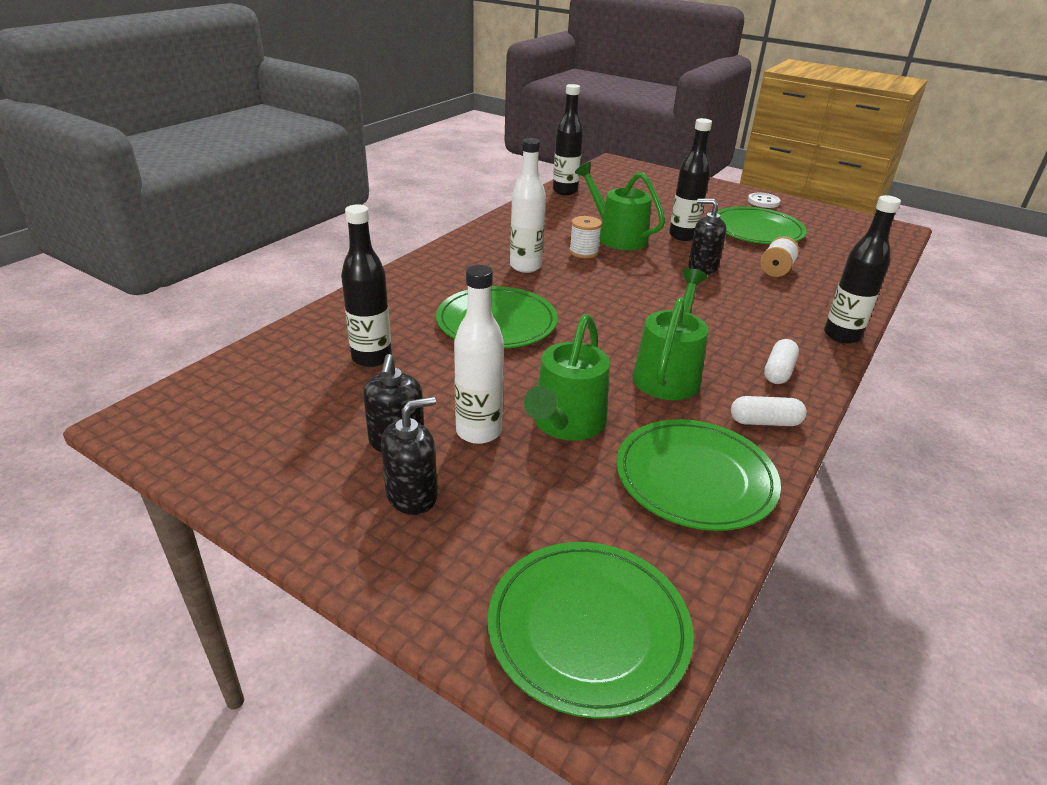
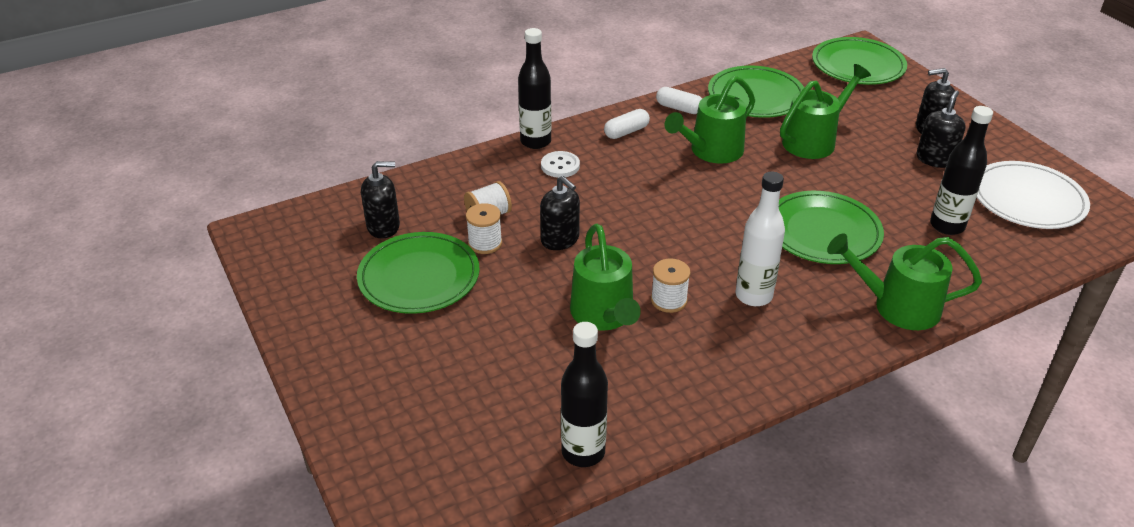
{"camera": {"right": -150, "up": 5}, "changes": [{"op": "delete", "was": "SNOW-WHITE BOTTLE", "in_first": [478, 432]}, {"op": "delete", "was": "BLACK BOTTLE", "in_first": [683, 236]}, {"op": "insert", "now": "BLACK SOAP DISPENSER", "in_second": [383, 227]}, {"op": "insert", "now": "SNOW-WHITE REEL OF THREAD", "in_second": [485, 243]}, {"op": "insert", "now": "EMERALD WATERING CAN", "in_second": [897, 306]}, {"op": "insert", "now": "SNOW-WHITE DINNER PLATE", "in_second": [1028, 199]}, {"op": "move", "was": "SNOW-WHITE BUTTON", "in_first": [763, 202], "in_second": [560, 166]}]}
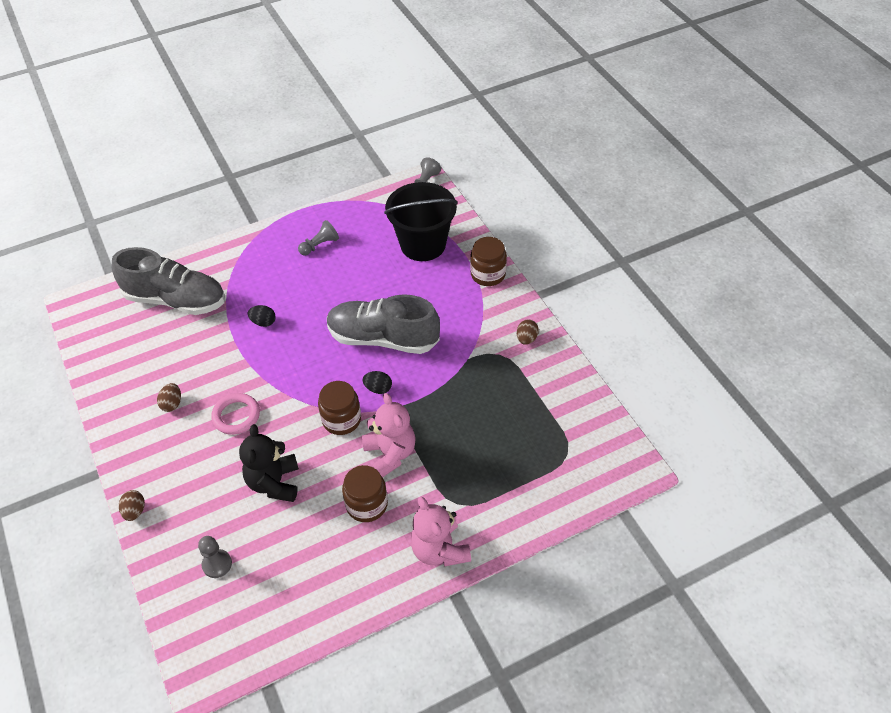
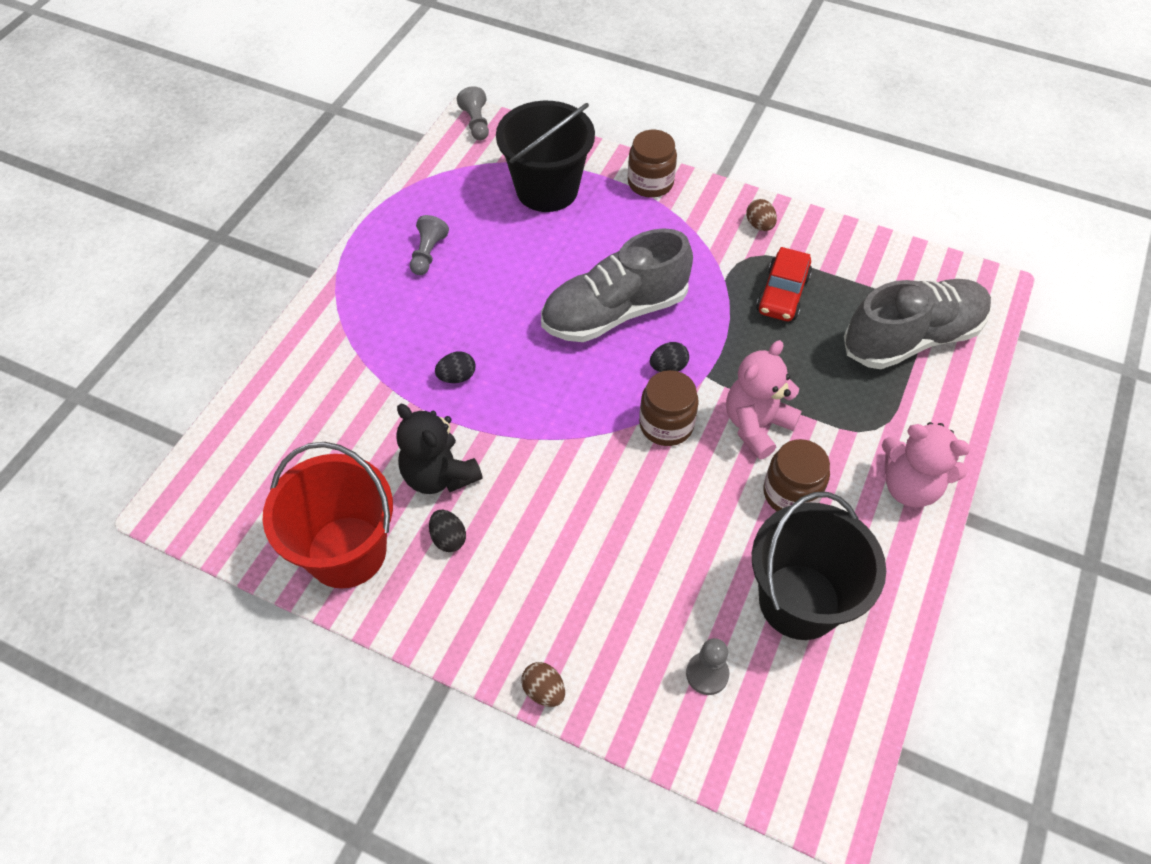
{"camera": {"right": -40, "up": 5}, "changes": [{"op": "delete", "was": "ROSY TORUS", "in_first": [236, 416]}, {"op": "insert", "now": "RED SAND BUCKET", "in_second": [346, 551]}, {"op": "insert", "now": "BLACK SAND BUCKET", "in_second": [799, 601]}, {"op": "insert", "now": "RED TOY CAR", "in_second": [782, 294]}, {"op": "move", "was": "GRAY SNEAKER", "in_first": [176, 300], "in_second": [912, 338]}, {"op": "move", "was": "BLACK TEDDY BEAR", "in_first": [274, 483], "in_second": [439, 475]}, {"op": "recolor", "was": "BROWN TOY EGG", "now": "BLACK TOY EGG", "in_first": [172, 404], "in_second": [448, 538]}, {"op": "rotate", "was": "ROSY TEDDY BEAR", "in_first": [390, 454], "in_second": [756, 425], "clockwise": -75}]}
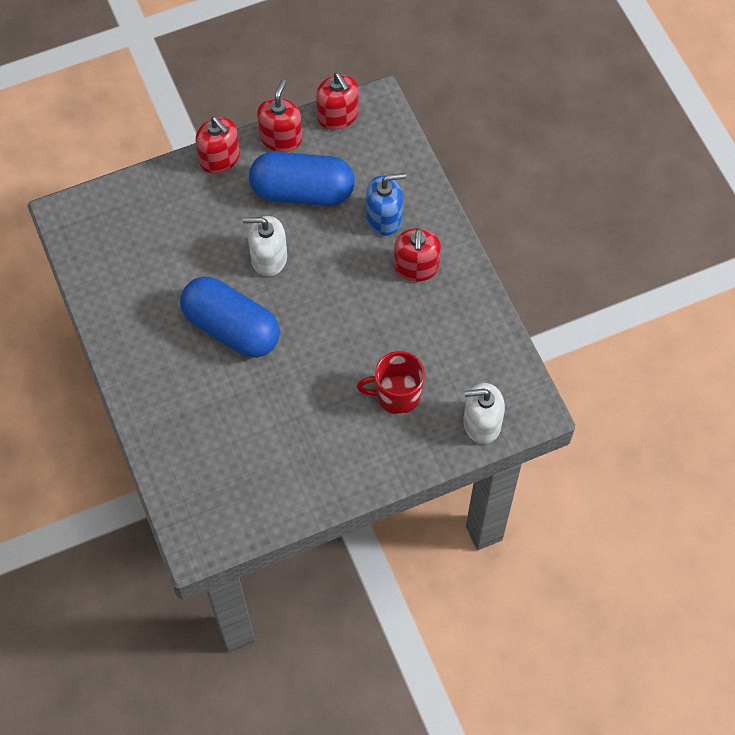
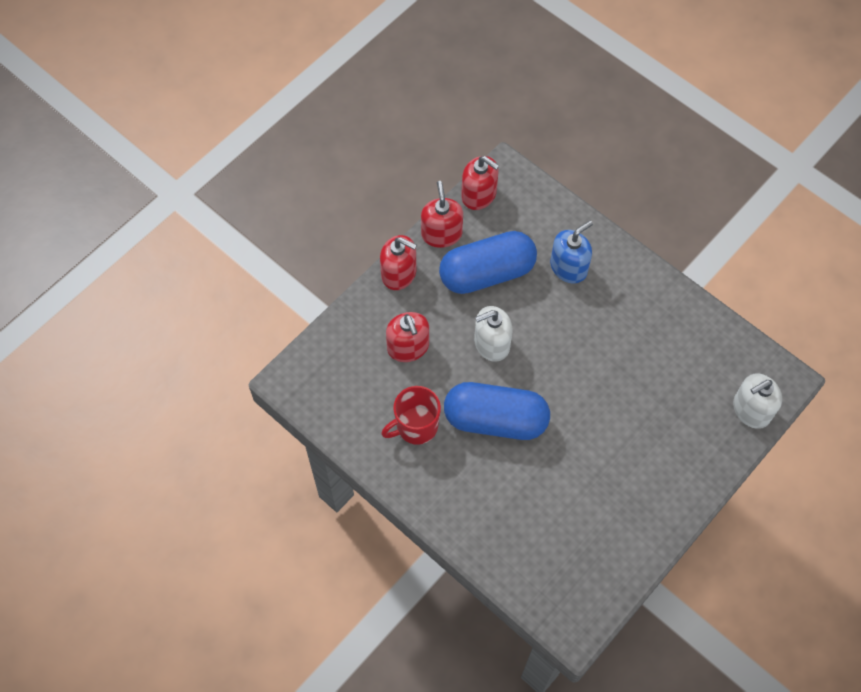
{"camera": {"right": -25, "up": 0}, "changes": [{"op": "move", "was": "RED COFFEE MUG", "in_first": [397, 395], "in_second": [416, 426]}, {"op": "move", "was": "RED SOAP DISPENSER", "in_first": [416, 267], "in_second": [408, 347]}]}
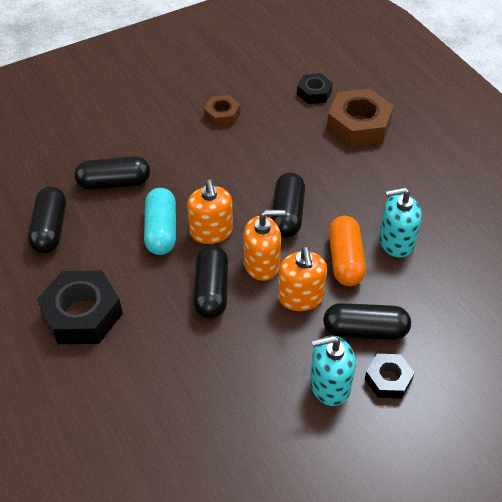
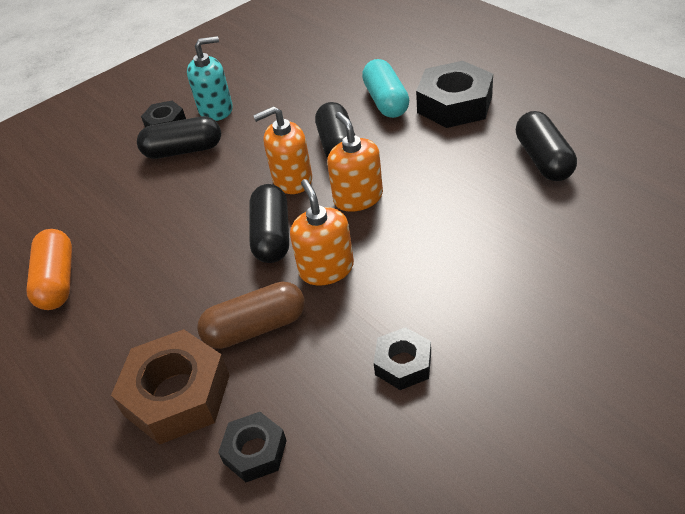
{"camera": {"right": 175, "up": -5}, "changes": [{"op": "delete", "was": "BLACK PILL", "in_first": [114, 183]}, {"op": "delete", "was": "TURQUOISE SOAP DISPENSER", "in_first": [396, 242]}, {"op": "insert", "now": "BROWN PILL", "in_second": [256, 328]}, {"op": "move", "was": "TURQUOISE PILL", "in_first": [161, 230], "in_second": [386, 101]}, {"op": "move", "was": "ORANGE SOAP DISPENSER", "in_first": [300, 297], "in_second": [326, 269]}, {"op": "move", "was": "ORANGE PILL", "in_first": [345, 260], "in_second": [58, 281]}, {"op": "recolor", "was": "BROWN HEXAGON NUT", "now": "BLACK HEXAGON NUT", "in_first": [222, 115], "in_second": [403, 364]}]}
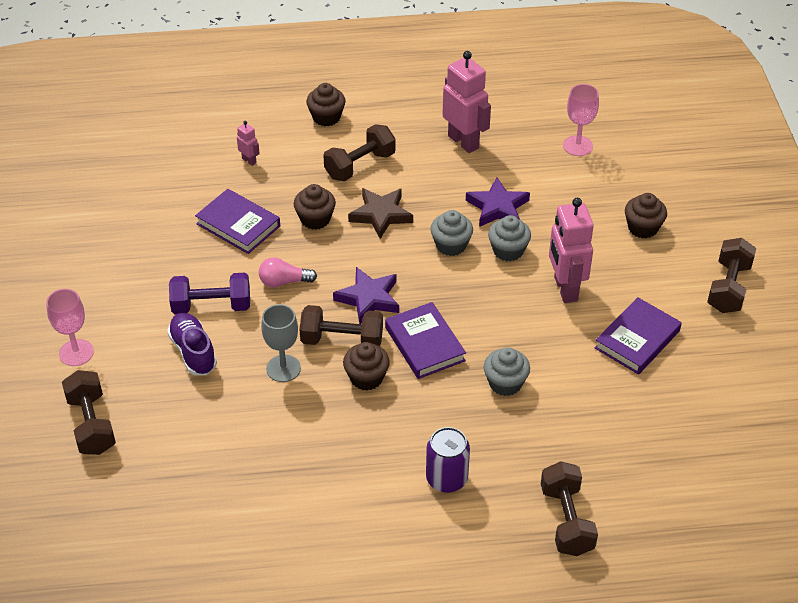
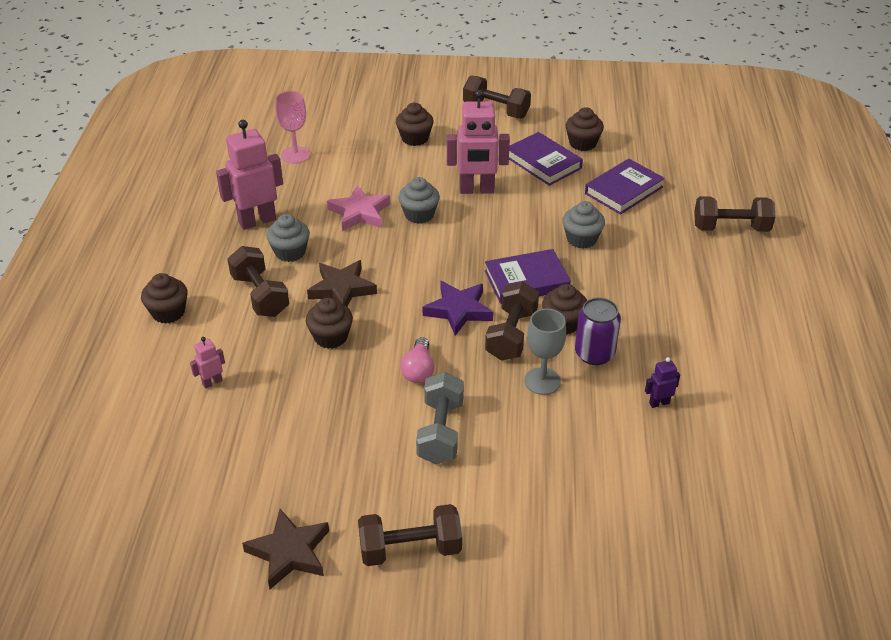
{"camera": {"right": -80, "up": -5}, "changes": [{"op": "delete", "was": "ROSY GOBLET", "in_first": [76, 353]}, {"op": "delete", "was": "PURPLE SNEAKER", "in_first": [193, 352]}, {"op": "insert", "now": "BROWN FIVE-POINTED STAR", "in_second": [289, 552]}, {"op": "insert", "now": "BROWN MUFFIN", "in_second": [582, 143]}, {"op": "insert", "now": "PURPLE ROBOT FIGURE", "in_second": [659, 403]}, {"op": "move", "was": "BROWN DUMBBELL", "in_first": [91, 424], "in_second": [410, 549]}, {"op": "move", "was": "PURPLE HARDBACK", "in_first": [238, 225], "in_second": [623, 190]}, {"op": "move", "was": "PURPLE CAN", "in_first": [446, 479], "in_second": [594, 354]}, {"op": "move", "was": "GRAY MUFFIN", "in_first": [451, 245], "in_second": [290, 252]}, {"op": "recolor", "was": "PURPLE DUMBBELL", "now": "GRAY DUMBBELL", "in_first": [211, 306], "in_second": [440, 432]}, {"op": "recolor", "was": "PURPLE FIVE-POINTED STAR", "now": "ROSY FIVE-POINTED STAR", "in_first": [497, 207], "in_second": [359, 213]}]}
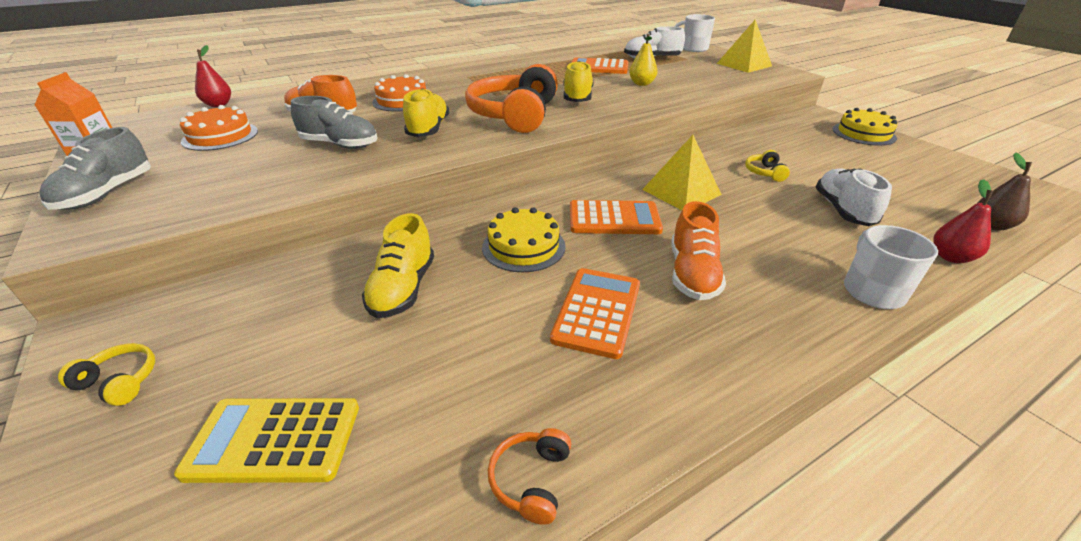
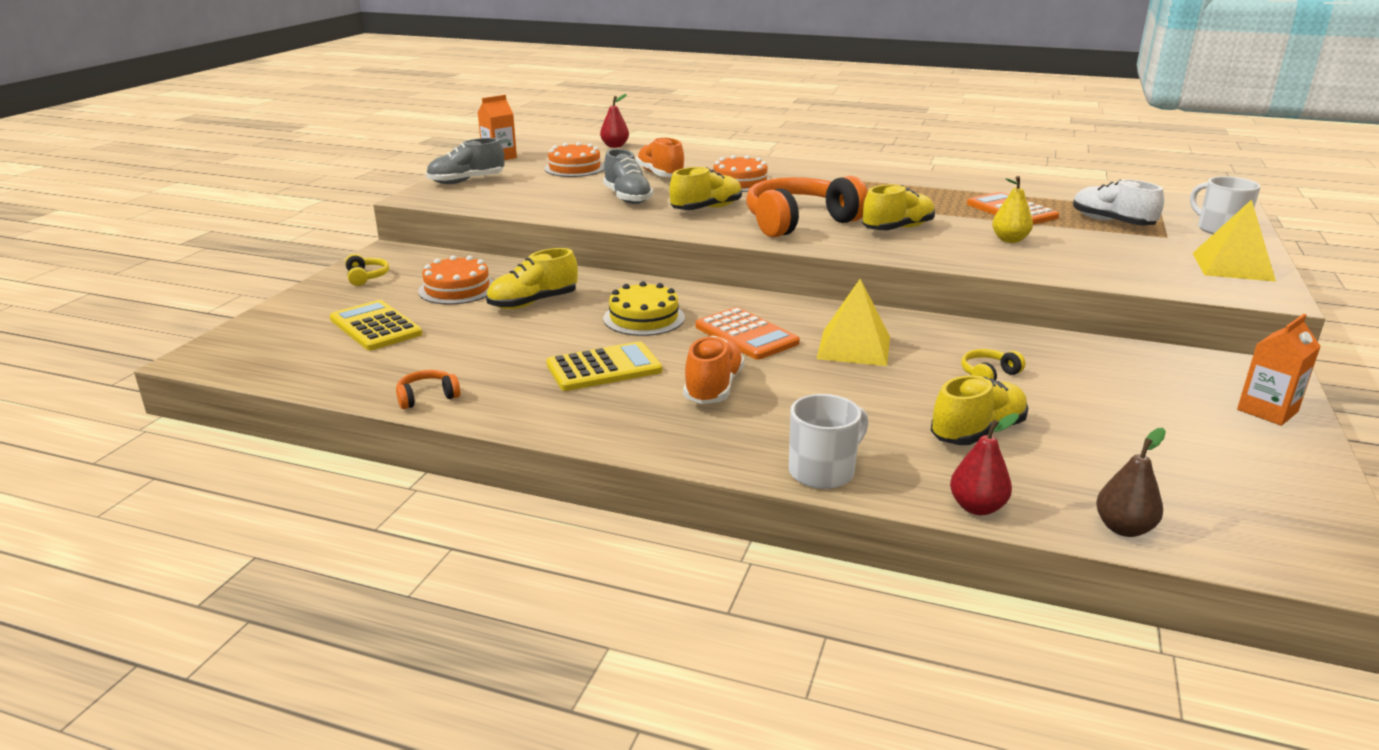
{"camera": {"right": 50, "up": -10}, "changes": [{"op": "insert", "now": "ORANGE LAYER CAKE", "in_second": [457, 289]}, {"op": "replace", "was": "GOLDEN LAYER CAKE", "now": "ORANGE CARTON", "in_first": [863, 134], "in_second": [1267, 411]}, {"op": "recolor", "was": "ORANGE CALCULATOR", "now": "GOLDEN CALCULATOR", "in_first": [597, 312], "in_second": [604, 368]}, {"op": "recolor", "was": "SNOW-WHITE SNEAKER", "now": "GOLDEN SNEAKER", "in_first": [843, 210], "in_second": [977, 432]}, {"op": "rotate", "was": "ORANGE SNEAKER", "in_first": [692, 274], "in_second": [713, 388], "clockwise": 135}]}
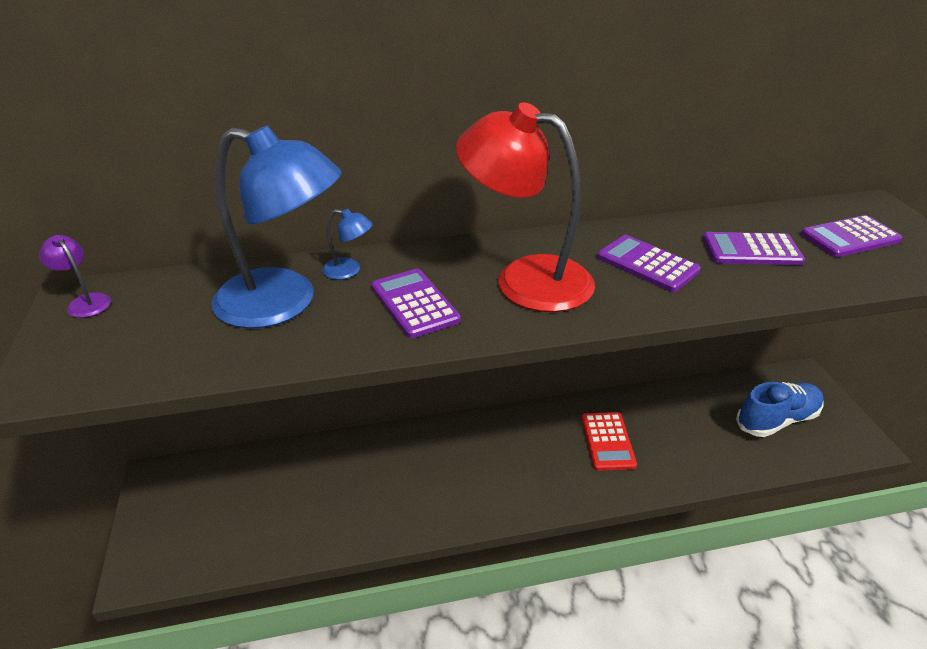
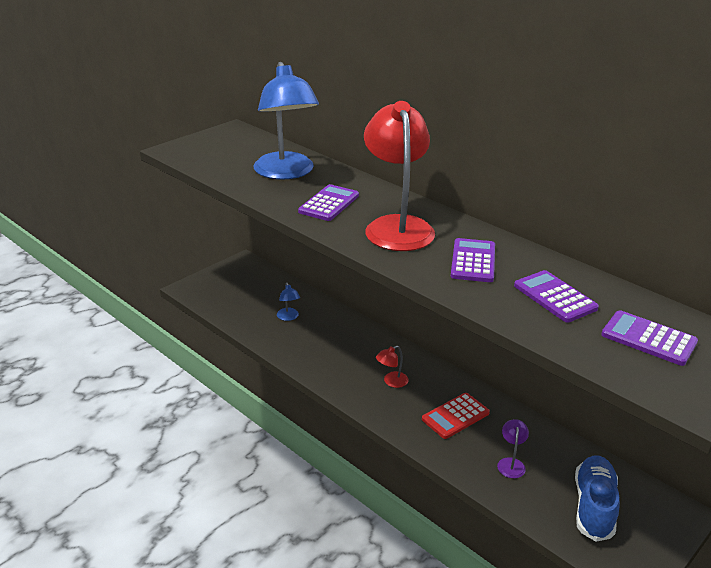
{"camera": {"right": 55, "up": -5}, "changes": [{"op": "insert", "now": "RED LAMP", "in_second": [391, 382]}, {"op": "move", "was": "PURPLE LAMP", "in_first": [85, 302], "in_second": [511, 463]}, {"op": "move", "was": "COBALT LAMP", "in_first": [349, 270], "in_second": [288, 317]}, {"op": "rotate", "was": "COBALT SNEAKER", "in_first": [777, 420], "in_second": [593, 507], "clockwise": -105}]}
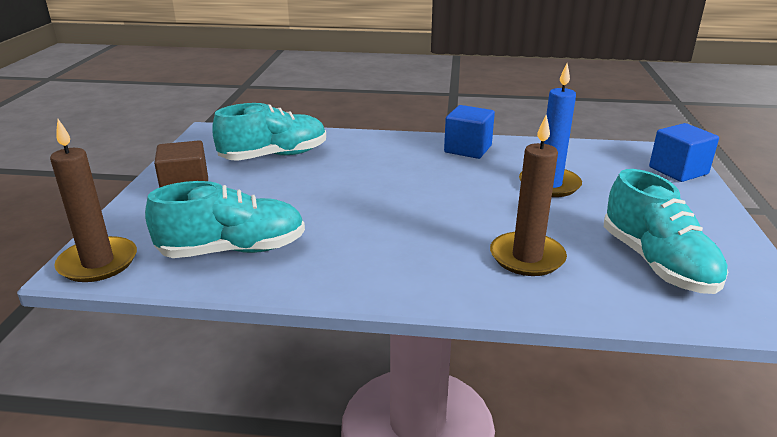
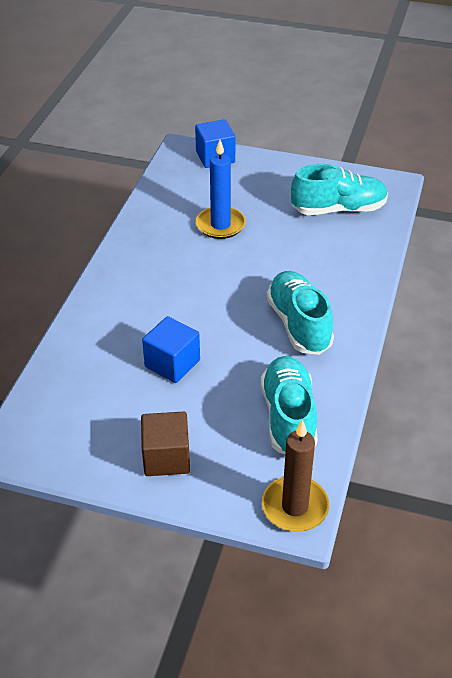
{"camera": {"right": -80, "up": 15}, "changes": [{"op": "delete", "was": "BROWN PILLAR CANDLE", "in_first": [527, 257]}, {"op": "move", "was": "TURQUOISE SNEAKER", "in_first": [274, 156], "in_second": [299, 324]}, {"op": "move", "was": "COBALT BLOCK", "in_first": [468, 149], "in_second": [172, 363]}]}
